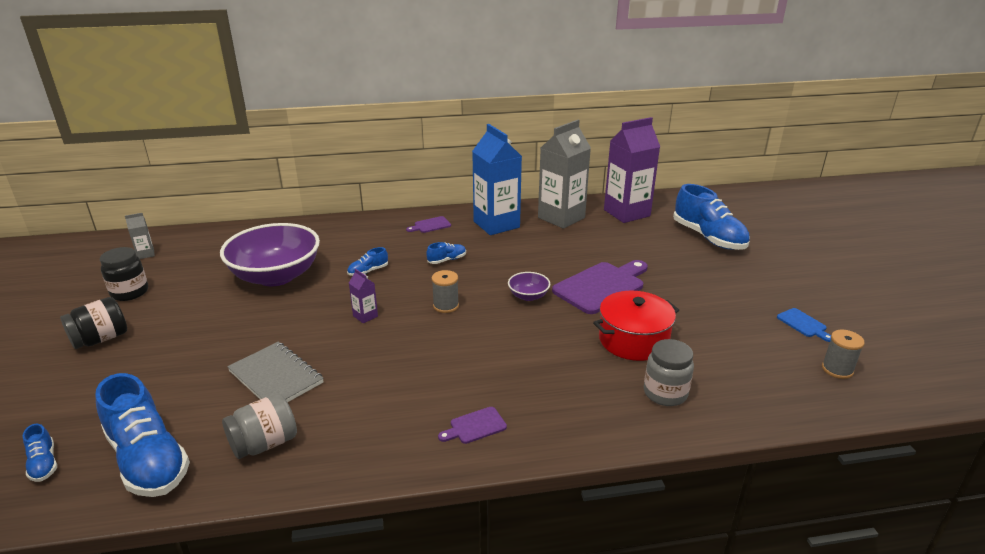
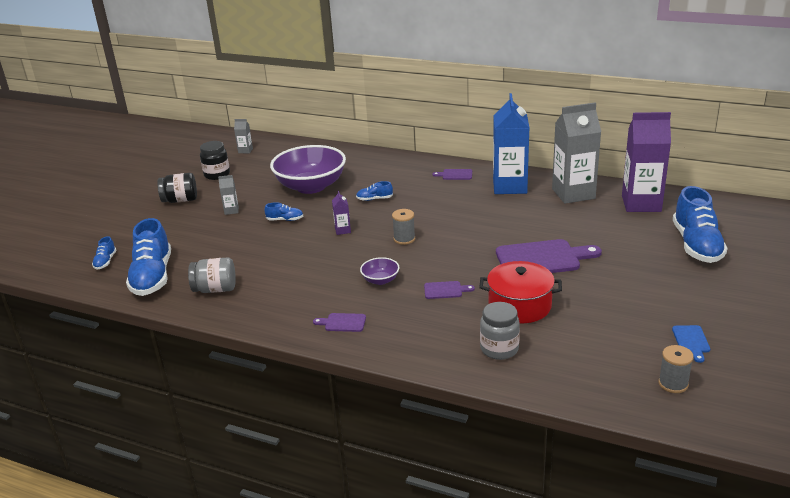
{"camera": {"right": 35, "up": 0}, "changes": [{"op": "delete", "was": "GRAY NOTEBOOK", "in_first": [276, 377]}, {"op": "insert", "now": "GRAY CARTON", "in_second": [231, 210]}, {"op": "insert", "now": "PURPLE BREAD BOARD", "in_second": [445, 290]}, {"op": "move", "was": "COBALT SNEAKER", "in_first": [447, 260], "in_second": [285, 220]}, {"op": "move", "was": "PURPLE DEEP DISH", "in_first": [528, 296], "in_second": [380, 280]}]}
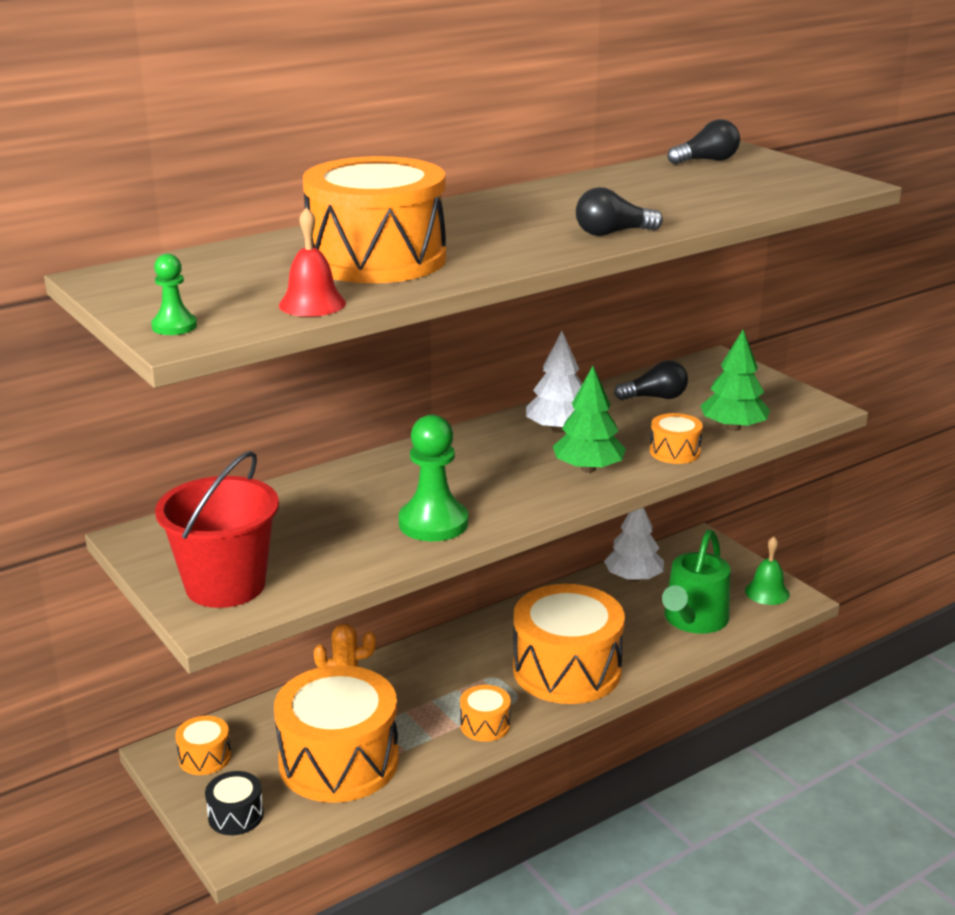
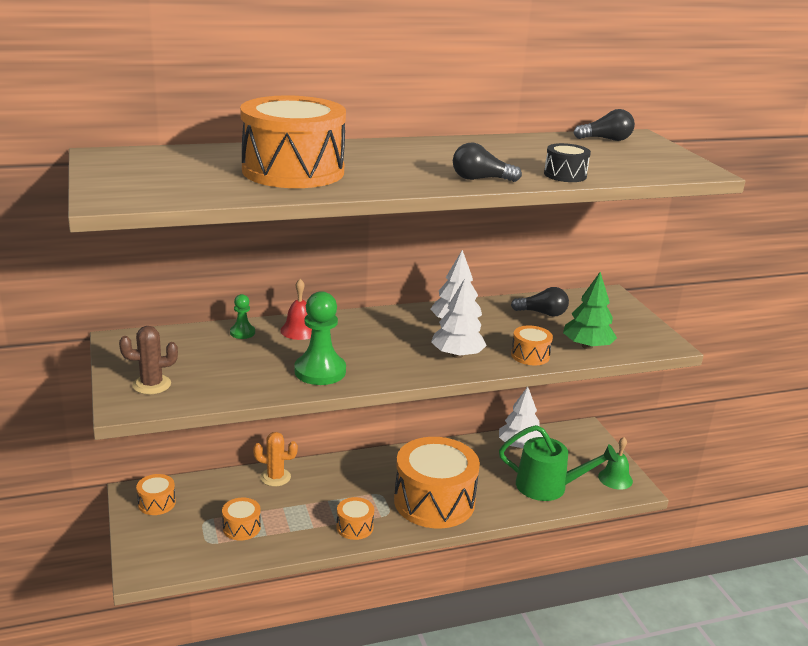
{"camera": {"right": 15, "up": 0}, "changes": [{"op": "move", "was": "EMERALD PAWN", "in_first": [174, 326], "in_second": [242, 333]}, {"op": "move", "was": "BLACK SNARE DRUM", "in_first": [236, 815], "in_second": [565, 175]}, {"op": "move", "was": "RED HAND BELL", "in_first": [312, 304], "in_second": [299, 330]}, {"op": "replace", "was": "RED SAND BUCKET", "now": "BROWN PRICKLY PLANT", "in_first": [225, 585], "in_second": [151, 385]}, {"op": "recolor", "was": "EMERALD FIR TREE", "now": "SNOW-WHITE FIR TREE", "in_first": [588, 469], "in_second": [457, 355]}, {"op": "rotate", "was": "EMERALD WATERING CAN", "in_first": [693, 620], "in_second": [548, 486], "clockwise": -120}, {"op": "resize", "was": "ORANGE SNARE DRUM", "in_first": [339, 761], "in_second": [241, 527], "ratio": 0.44}]}
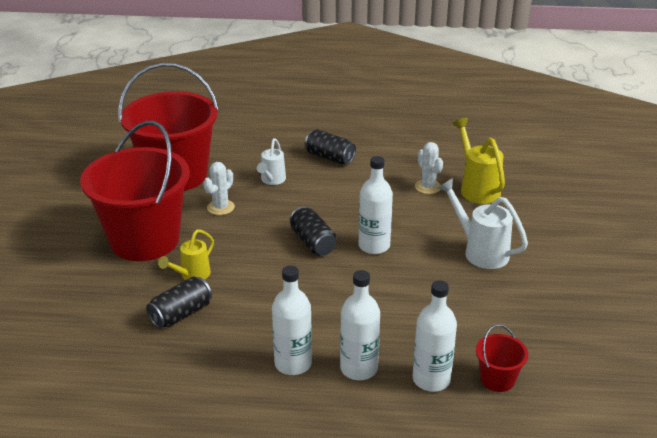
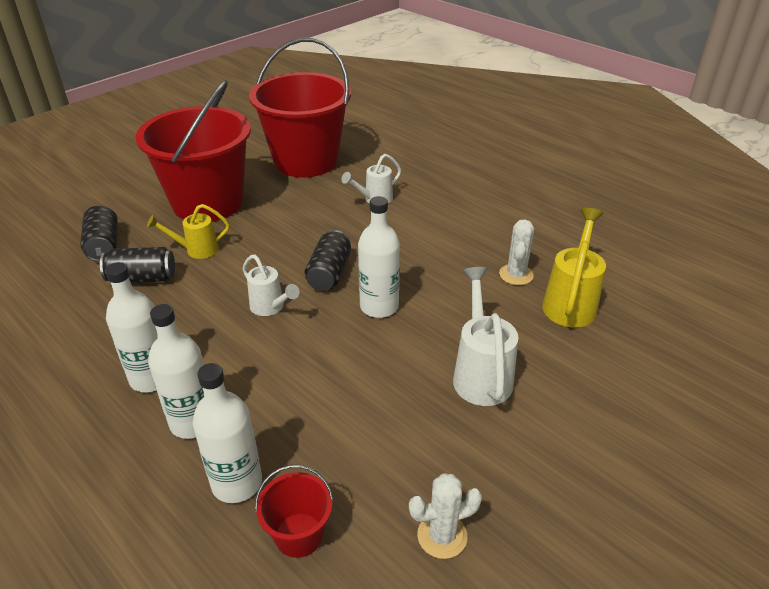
{"camera": {"right": 40, "up": 5}, "changes": [{"op": "insert", "now": "SNOW-WHITE WATERING CAN", "in_second": [271, 308]}, {"op": "move", "was": "SNOW-WHITE PRICKLY PLANT", "in_first": [220, 207], "in_second": [442, 536]}, {"op": "move", "was": "BLACK CAN", "in_first": [330, 157], "in_second": [103, 245]}]}
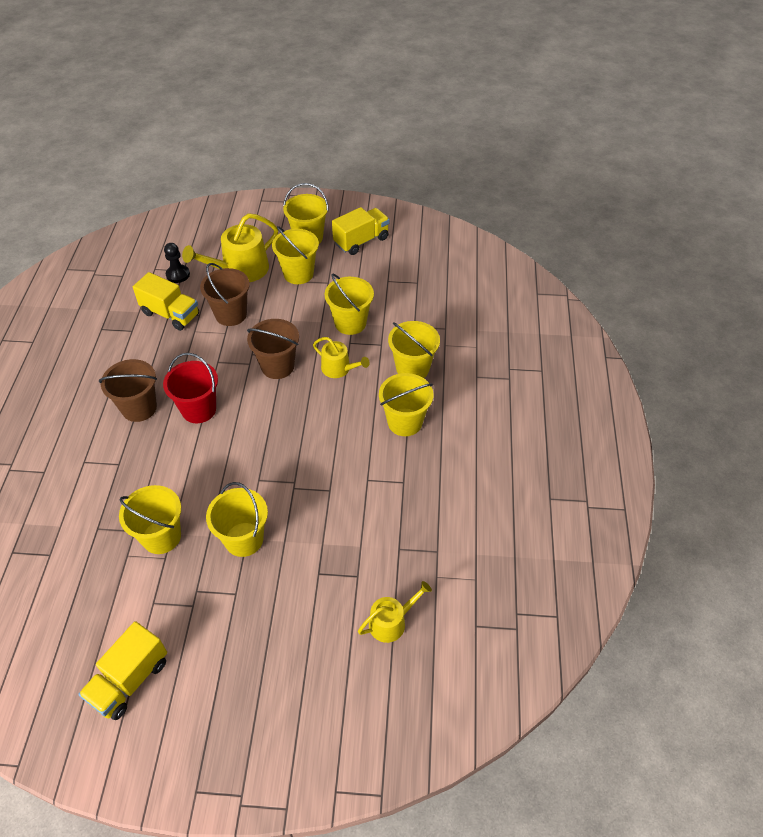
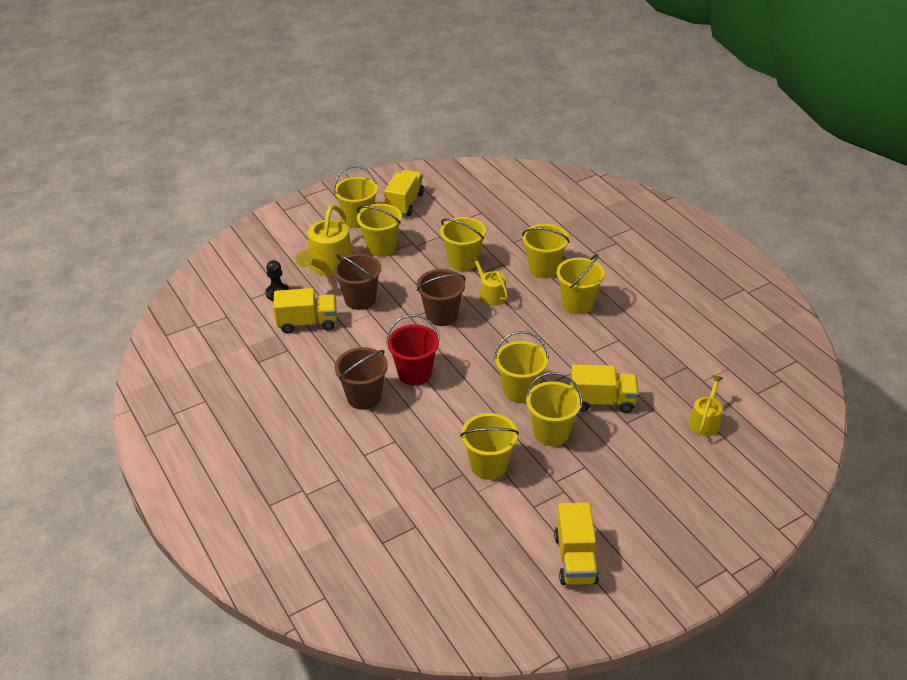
{"camera": {"right": -35, "up": -10}, "changes": [{"op": "insert", "now": "GOLDEN SAND BUCKET", "in_second": [520, 390]}, {"op": "insert", "now": "GOLDEN TRUCK", "in_second": [602, 401]}, {"op": "rotate", "was": "GOLDEN WATERING CAN", "in_first": [339, 369], "in_second": [490, 294], "clockwise": -120}]}
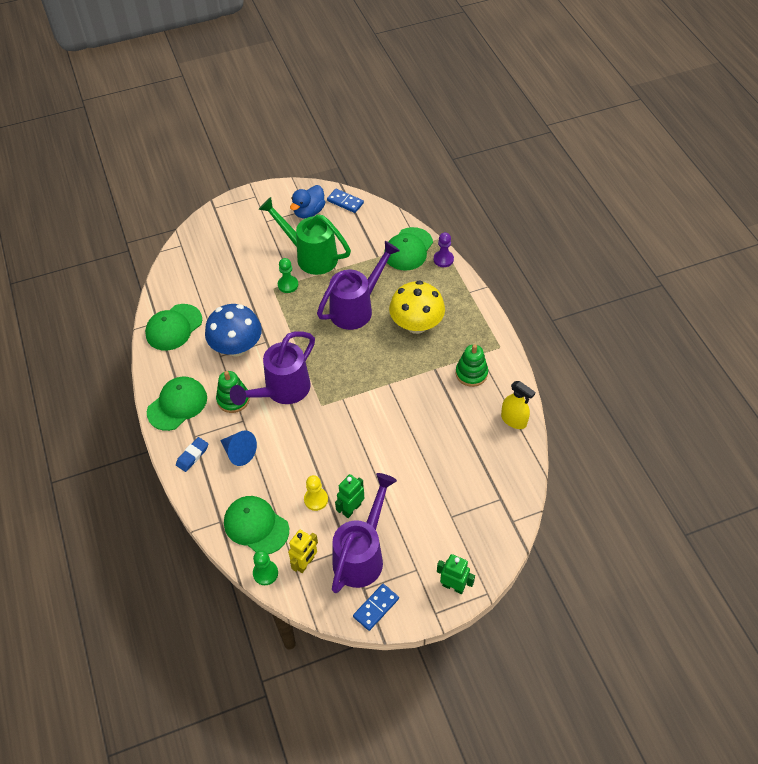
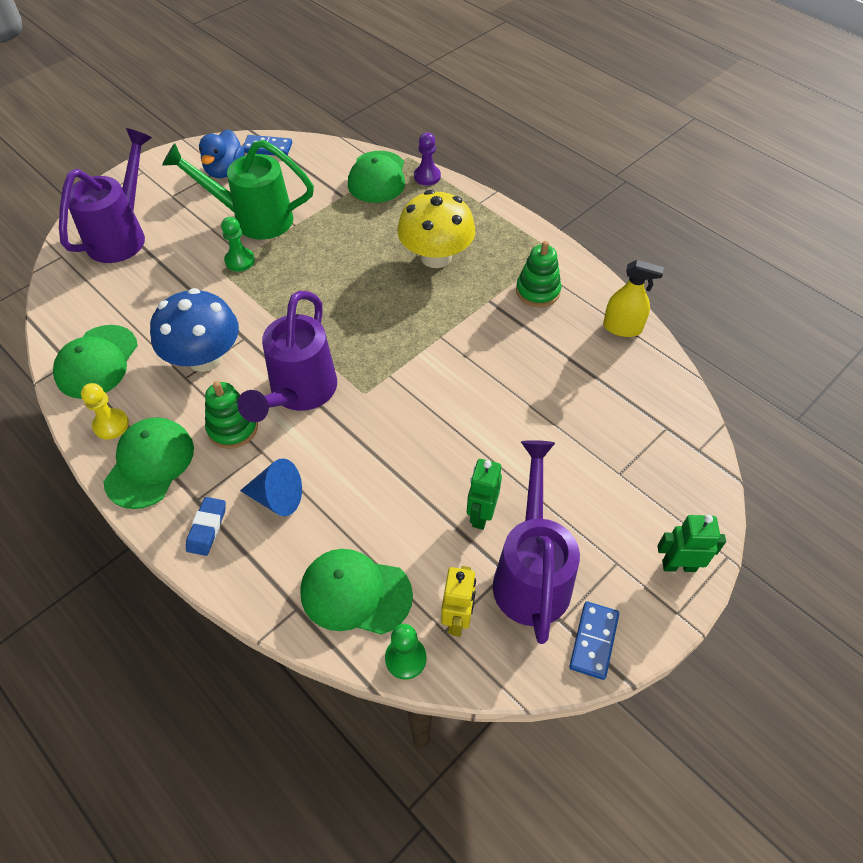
{"camera": {"right": -25, "up": 0}, "changes": [{"op": "move", "was": "GOLDEN PAWN", "in_first": [316, 499], "in_second": [111, 425]}, {"op": "move", "was": "PURPLE WATERING CAN", "in_first": [357, 308], "in_second": [122, 234]}]}
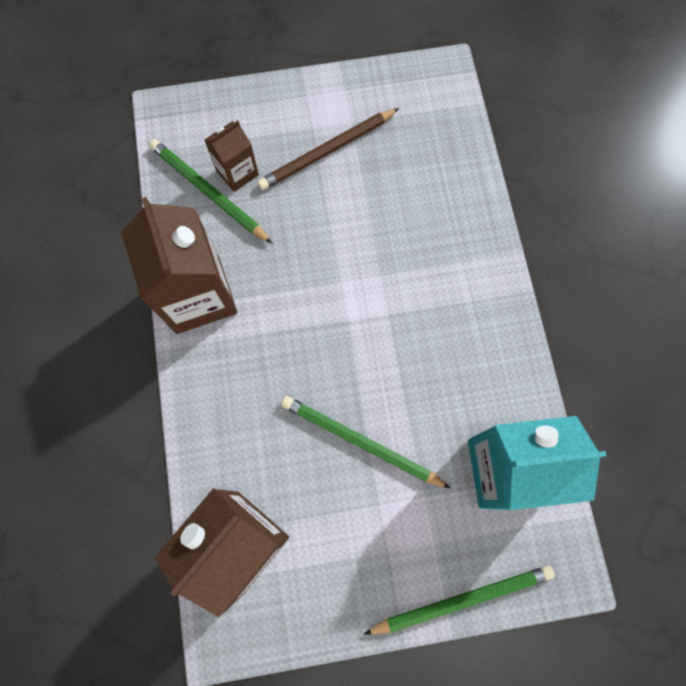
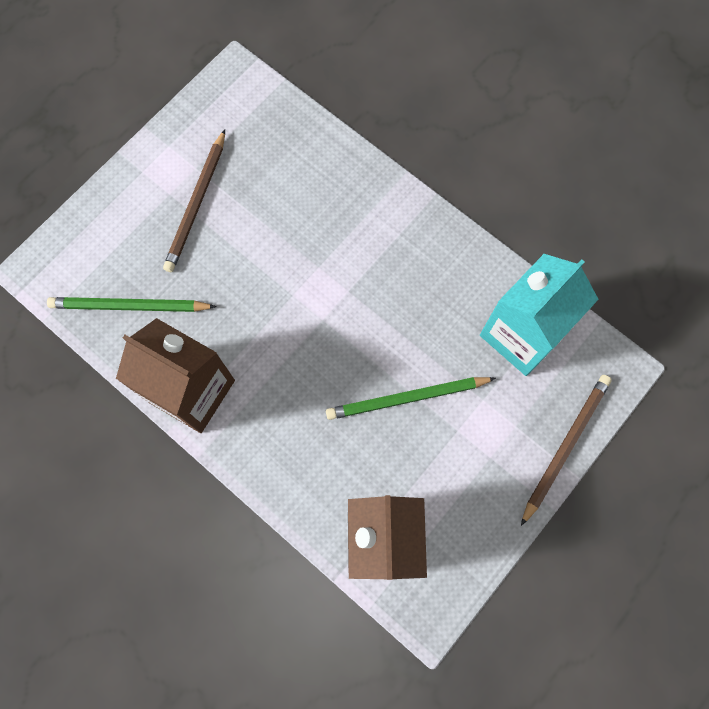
{"camera": {"right": -40, "up": 0}, "changes": [{"op": "delete", "was": "BROWN CARTON", "in_first": [237, 172]}, {"op": "recolor", "was": "EMERALD LEAD PENCIL", "now": "BROWN LEAD PENCIL", "in_first": [462, 599], "in_second": [565, 446]}]}
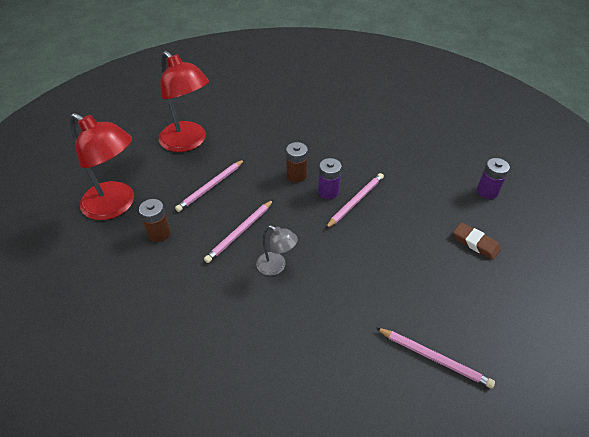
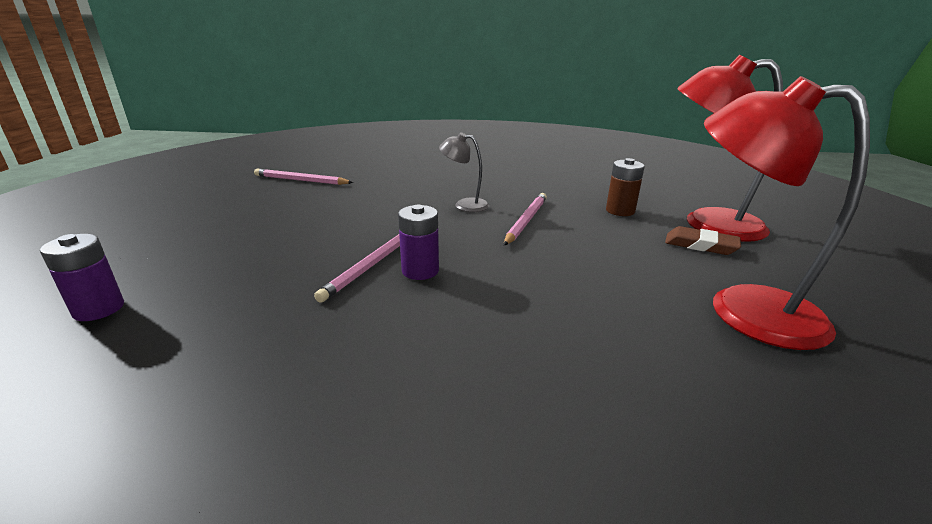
{"camera": {"right": 165, "up": -20}, "changes": [{"op": "delete", "was": "ROSY LEAD PENCIL", "in_first": [211, 187]}, {"op": "delete", "was": "BROWN AA BATTERY", "in_first": [296, 175]}, {"op": "move", "was": "BROWN ERASER", "in_first": [475, 243], "in_second": [700, 245]}]}
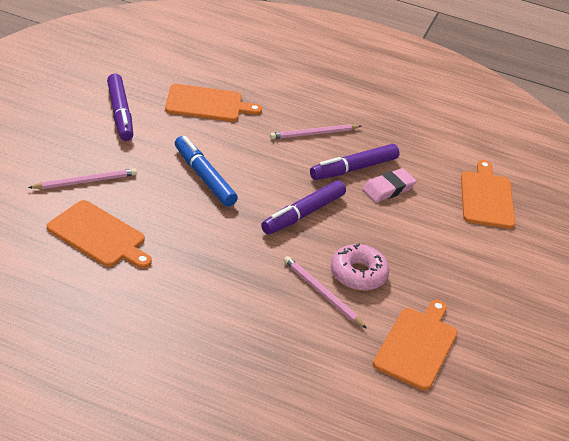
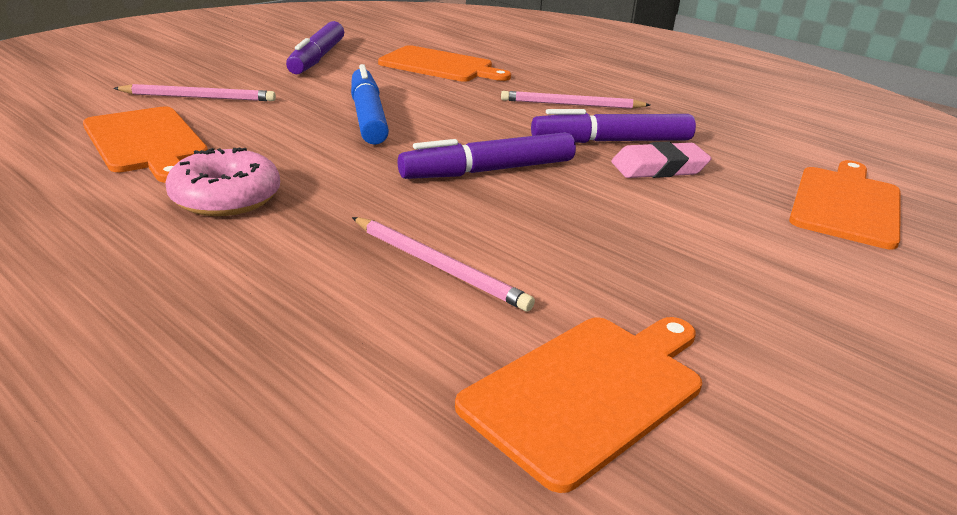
{"camera": {"right": 25, "up": -10}, "changes": [{"op": "move", "was": "ROSY GLAZED DONUT", "in_first": [358, 274], "in_second": [226, 197]}, {"op": "rotate", "was": "ROSY LEAD PENCIL", "in_first": [322, 293], "in_second": [438, 266], "clockwise": 150}]}
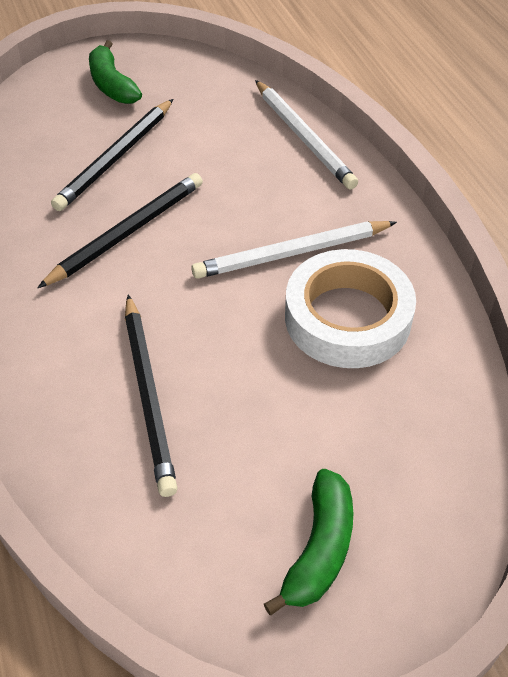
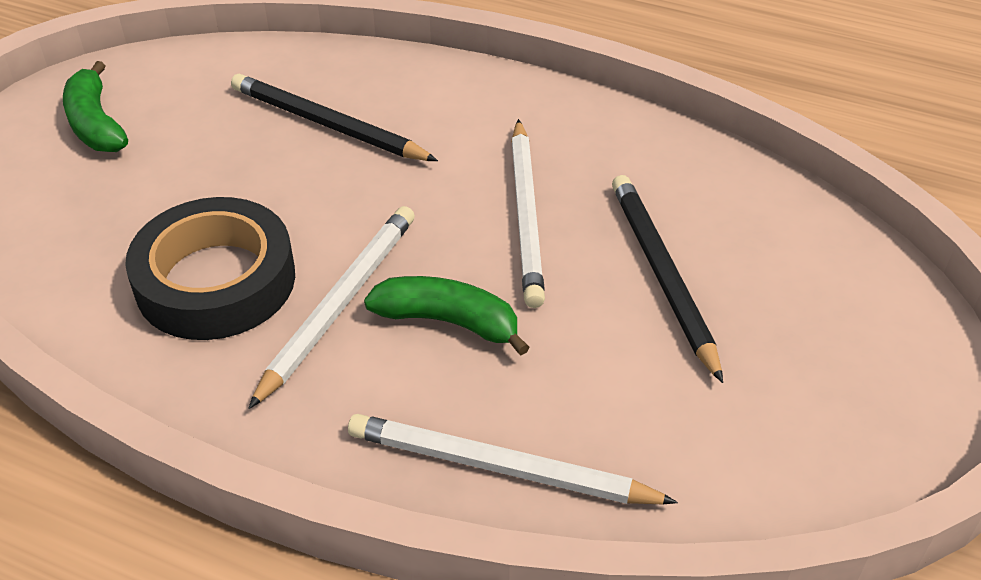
{"camera": {"right": 135, "up": -5}, "changes": [{"op": "move", "was": "EMERALD TOY BANANA", "in_first": [112, 84], "in_second": [449, 321]}, {"op": "recolor", "was": "BLACK LEAD PENCIL", "now": "SNOW-WHITE LEAD PENCIL", "in_first": [127, 233], "in_second": [526, 214]}, {"op": "recolor", "was": "SNOW-WHITE ROLL OF TAPE", "now": "BLACK ROLL OF TAPE", "in_first": [347, 317], "in_second": [216, 280]}]}
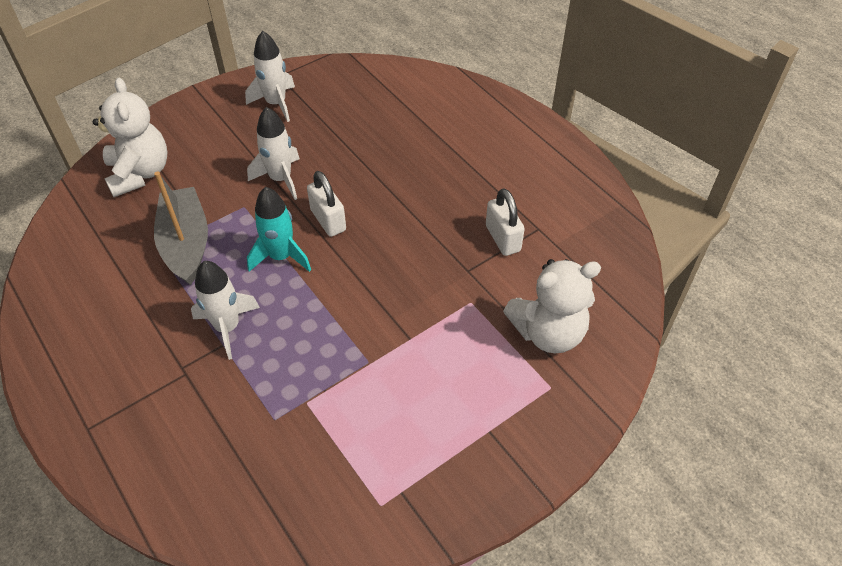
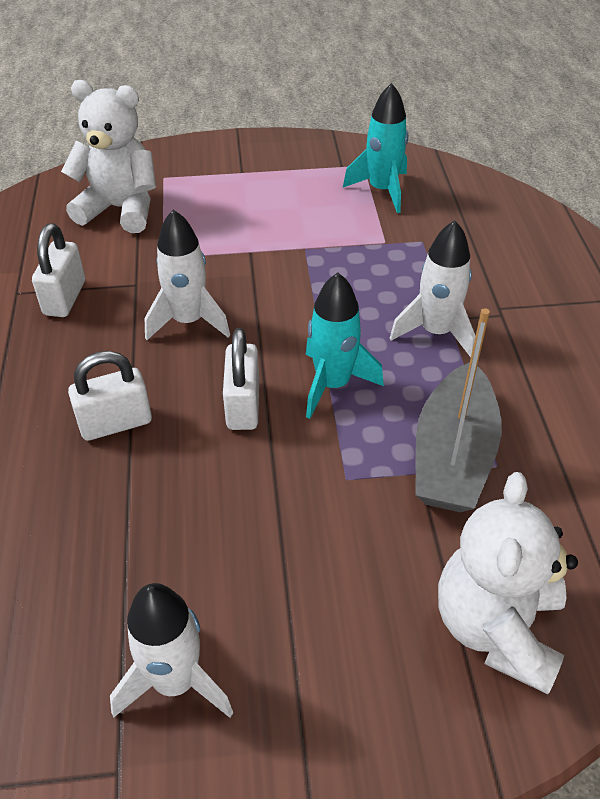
{"camera": {"right": -150, "up": -5}, "changes": [{"op": "insert", "now": "SNOW-WHITE LOCK", "in_second": [115, 423]}, {"op": "insert", "now": "TURQUOISE SPACESHIP", "in_second": [382, 190]}, {"op": "move", "was": "SNOW-WHITE SPACESHIP", "in_first": [280, 179], "in_second": [188, 321]}]}
